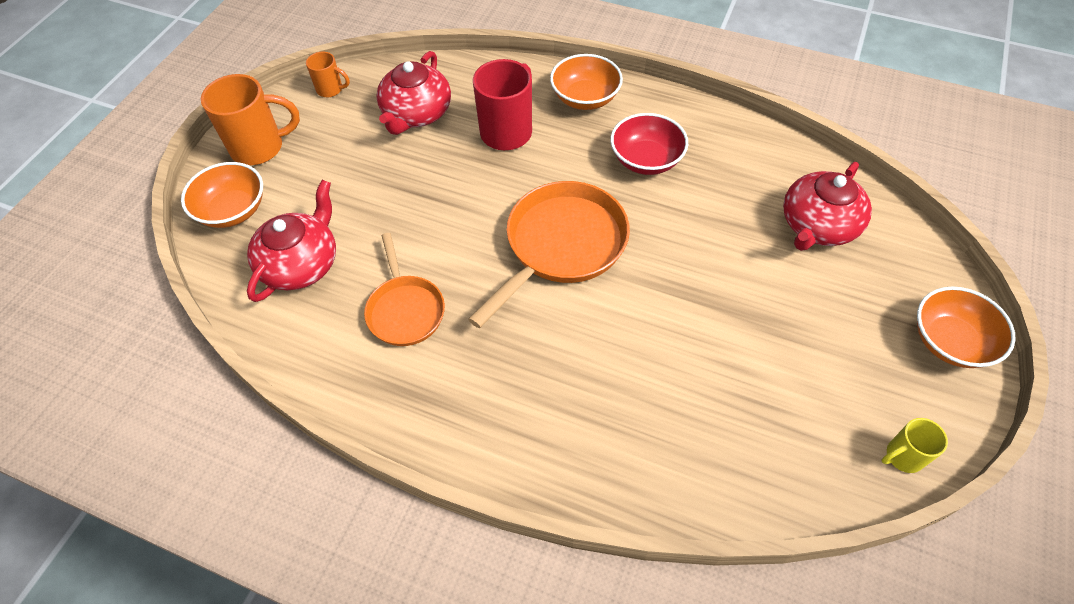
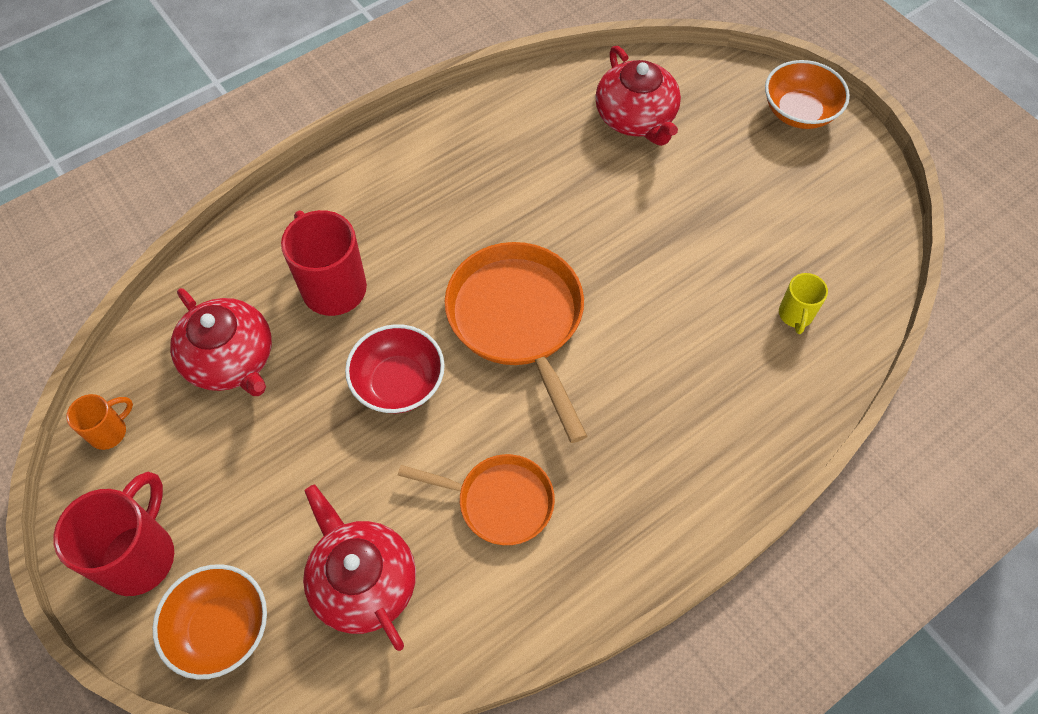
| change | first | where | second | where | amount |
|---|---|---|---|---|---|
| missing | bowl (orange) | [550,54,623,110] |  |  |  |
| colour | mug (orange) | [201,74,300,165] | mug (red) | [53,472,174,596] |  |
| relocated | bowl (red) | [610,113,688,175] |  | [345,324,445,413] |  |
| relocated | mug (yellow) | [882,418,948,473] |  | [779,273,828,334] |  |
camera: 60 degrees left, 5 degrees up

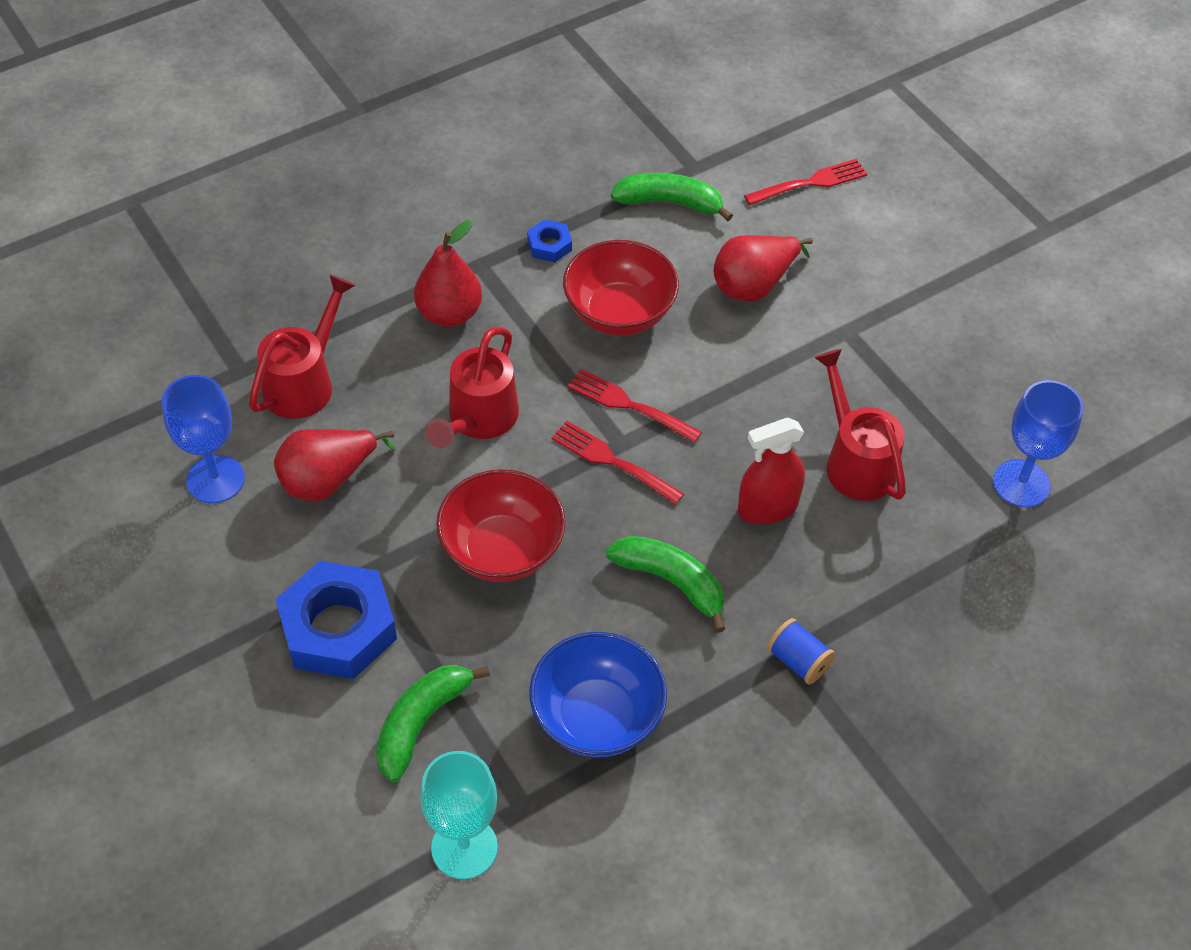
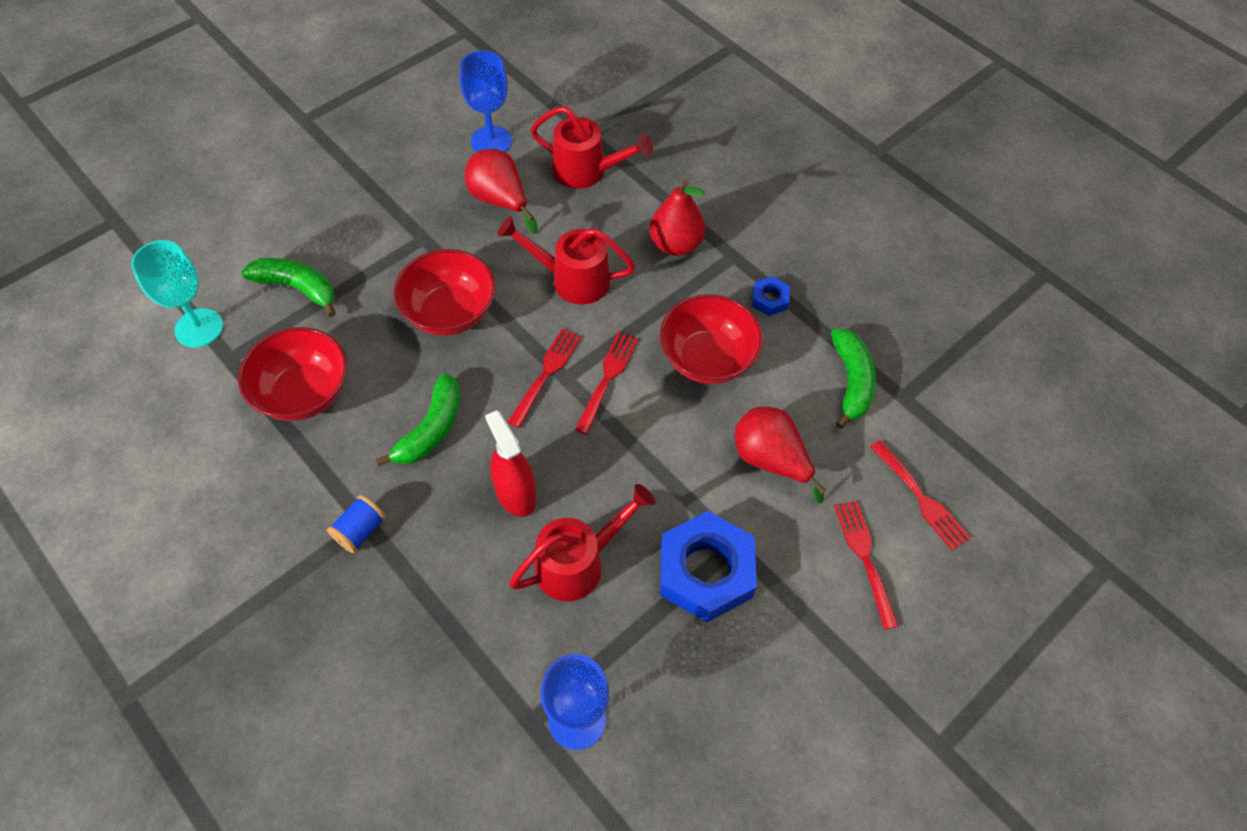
| change | first | where | second | where | amount |
|---|---|---|---|---|---|
| relocated | nut (blue) | [275,561,397,679] |  | [660,511,757,622] |  |
| colour | bowl (blue) | [529,632,667,758] | bowl (red) | [238,327,347,421] |  |
| appeared |  |  | fork (red) | [834,500,899,630] |  |
camera: 80 degrees right, 5 degrees up

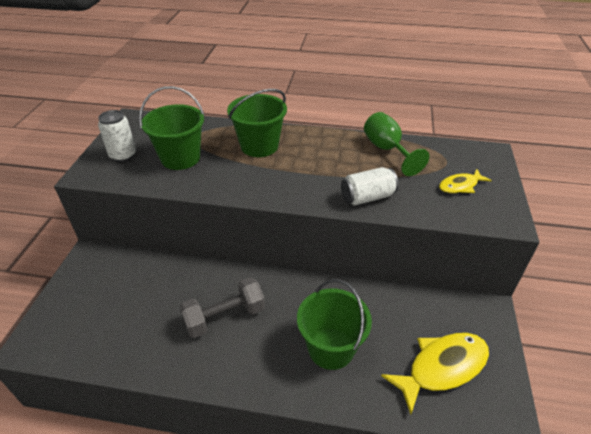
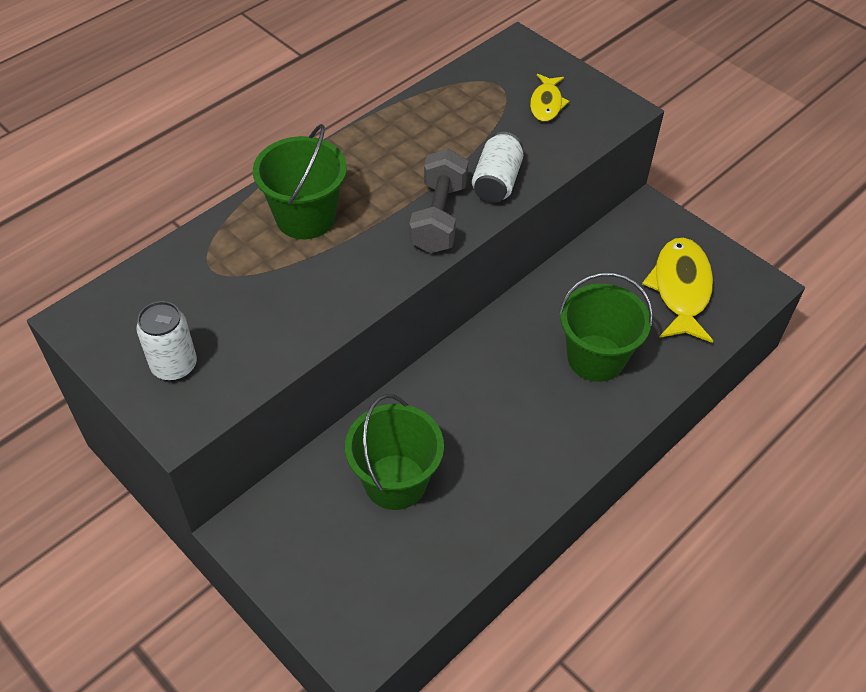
| change | first | where | second | where | amount |
|---|---|---|---|---|---|
| relocated | bucket (green) | [139,86,204,170] |  | [345,394,444,510] |  |
| missing | goblet (green) | [364,112,429,176] |  |  |  |
| relocated | dumbbell (grey) | [179,277,265,338] |  | [409,149,468,253] |  |
camera: 55 degrees left, 10 degrees up

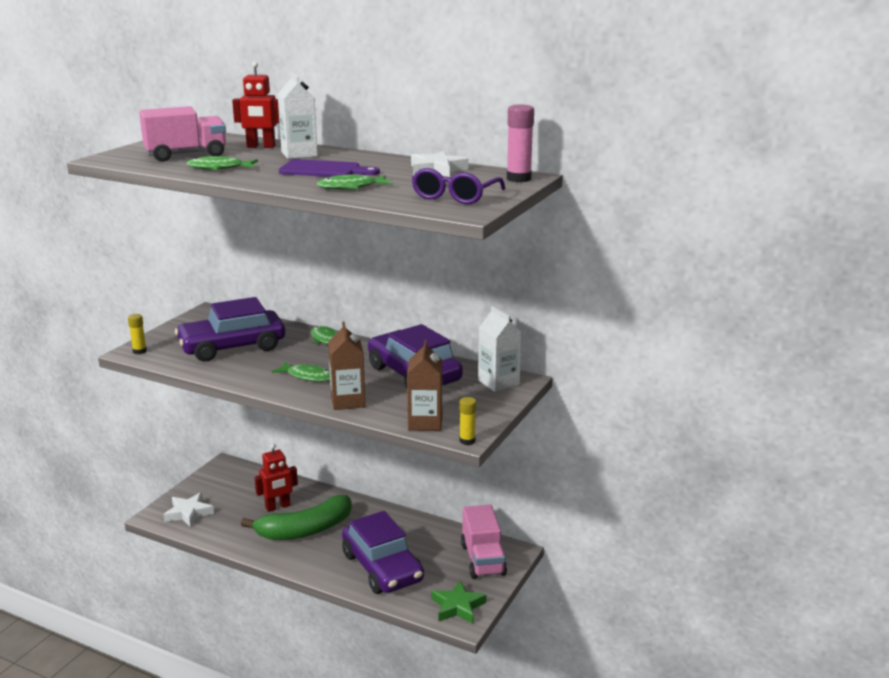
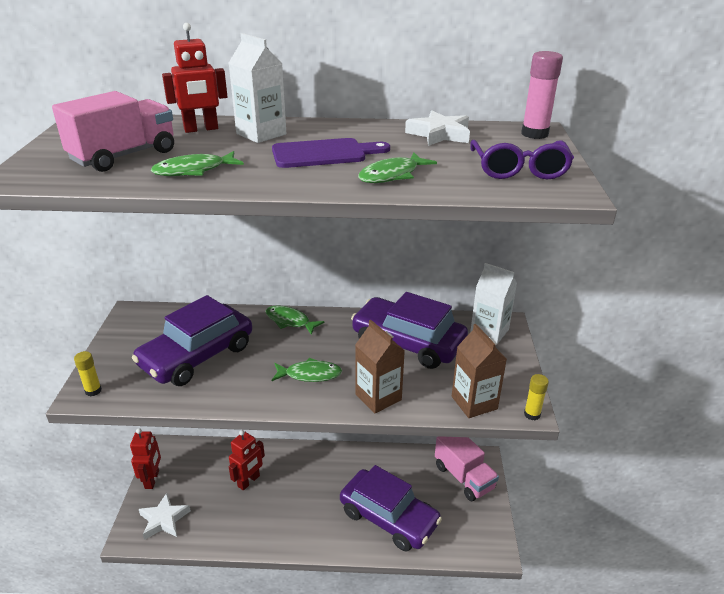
| change | first | where | second | where | amount |
|---|---|---|---|---|---|
| missing | banana (green) | [241,495,352,540] |  |  |  |
| missing | star (green) | [431,580,486,623] |  |  |  |
| appeared |  |  | robot (red) | [130,428,161,489] |  |
camera: 25 degrees left, 10 degrees up

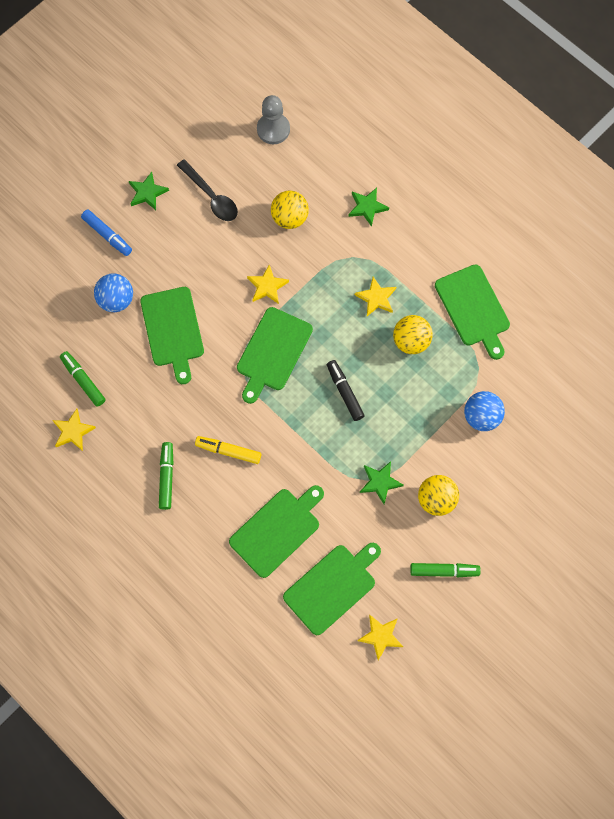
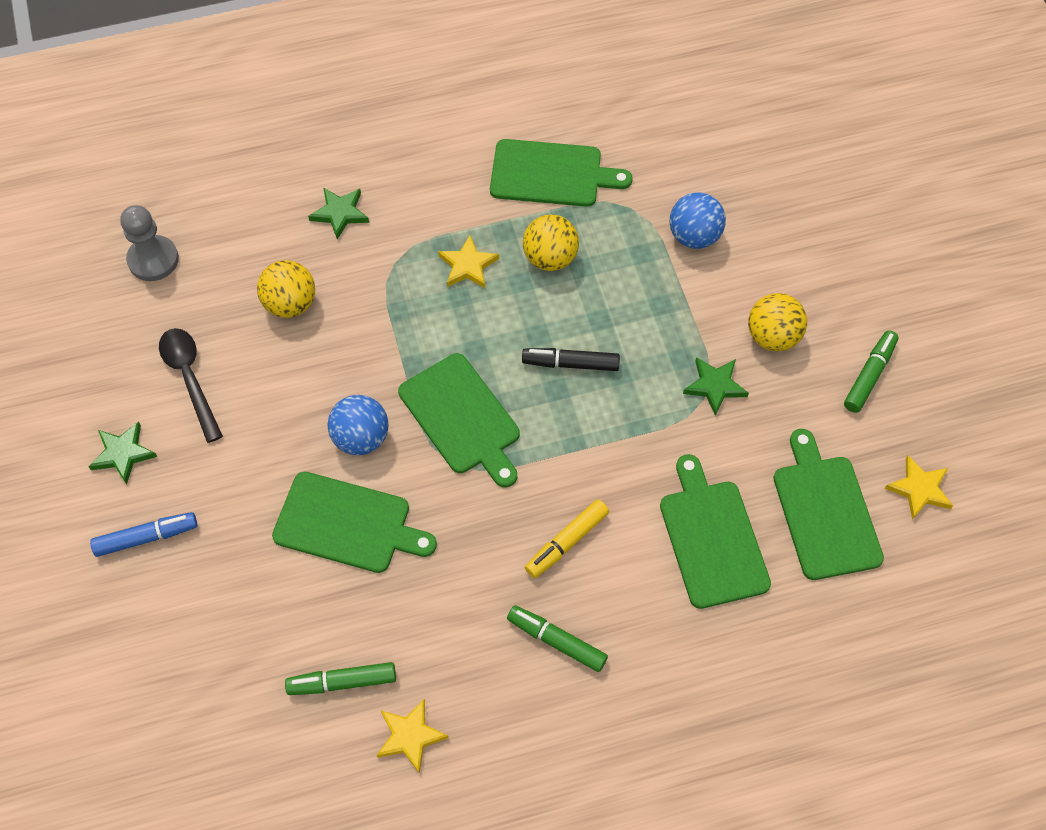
| change | first | where | second | where | amount |
|---|---|---|---|---|---|
| spun | spoon (black) | [177,159,238,221] |  | [159,328,223,443] | 105 degrees counterclockwise |
| missing | star (yellow) | [247,264,289,304] |  |  |  |
| relocated | ball (blue) | [94,273,133,312] |  | [327,395,389,455] |  |
camera: 60 degrees left, 10 degrees down

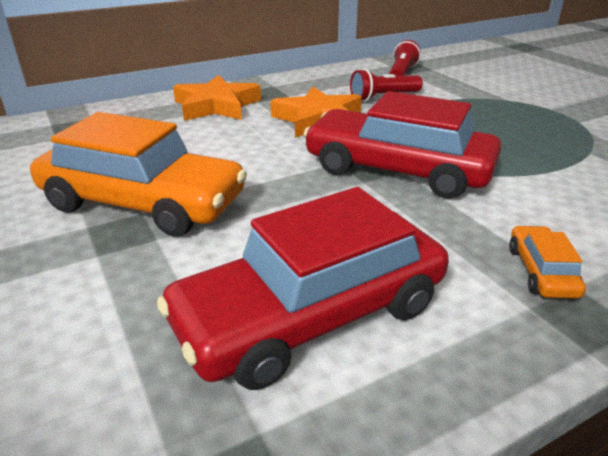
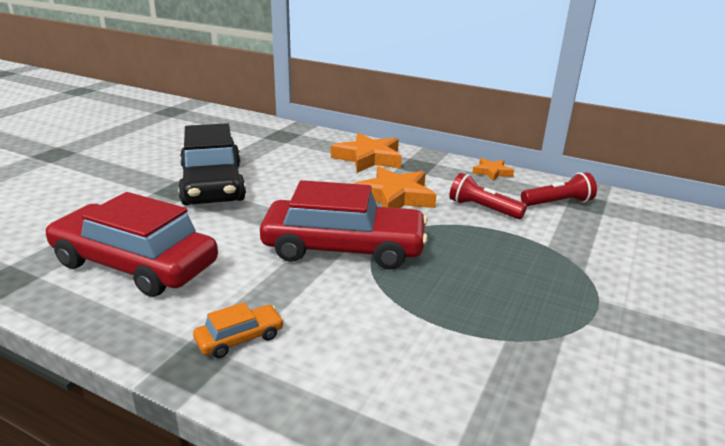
| change | first | where | second | where | amount |
|---|---|---|---|---|---|
| spun | car (red) | [304,91,501,199] |  | [260,180,428,269] | 105 degrees clockwise |
| colour | car (orange) | [30,112,247,236] | car (black) | [178,123,246,205] |  |
| appeared |  |  | star (orange) | [472,158,514,181] |  |
camera: 55 degrees right, 5 degrees down

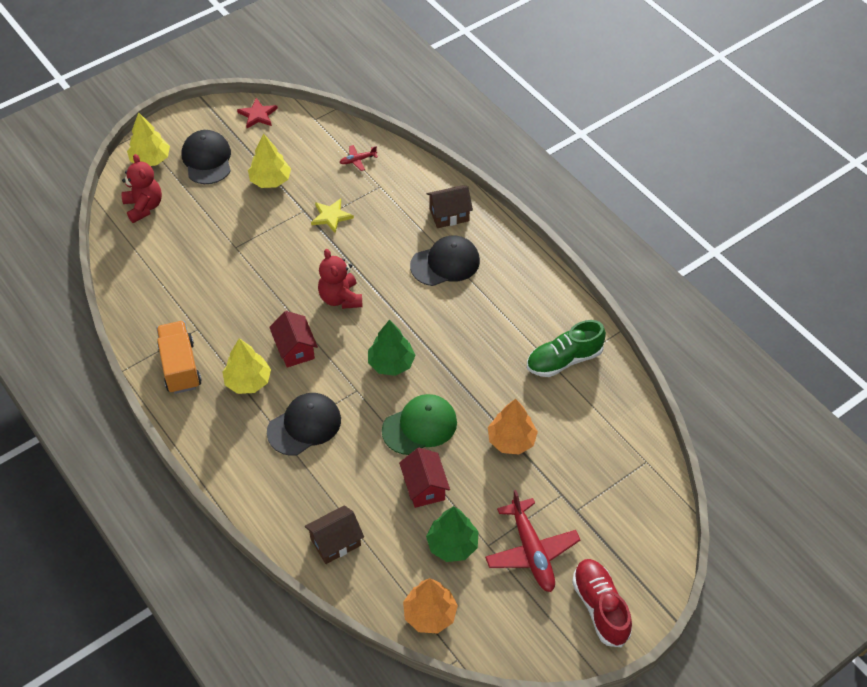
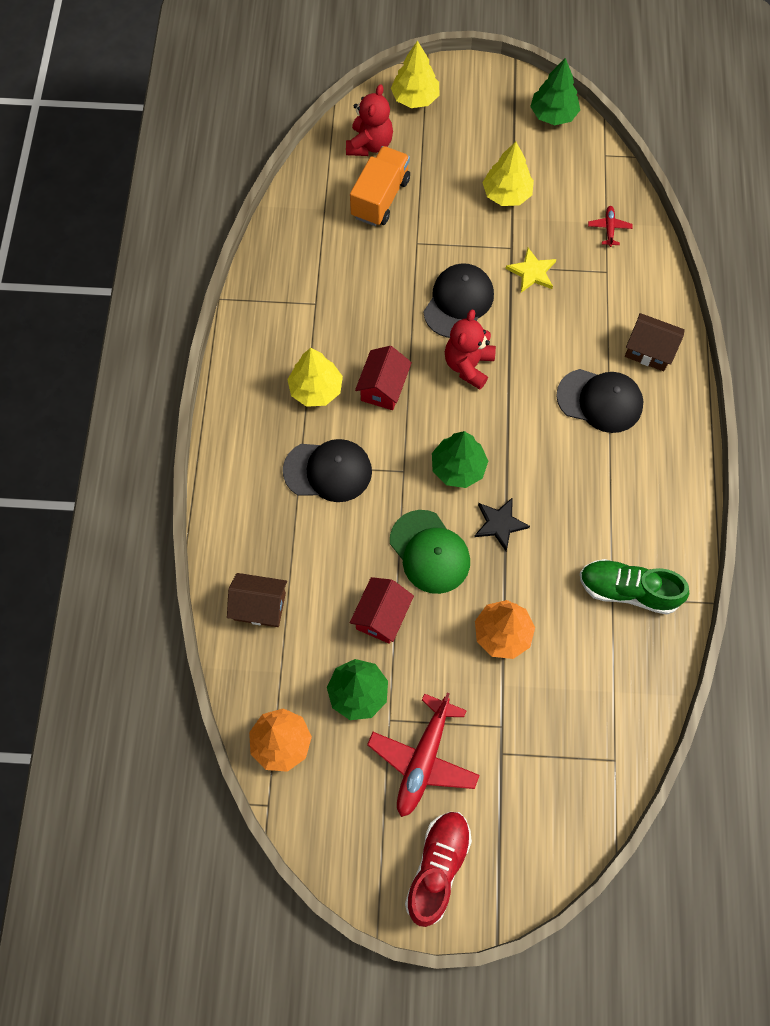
| change | first | where | second | where | amount |
|---|---|---|---|---|---|
| exchanged | star (red) | [237,98,278,128] | tree (green) | [530,58,580,125] |  |
| relocated | cap (black) | [182,130,231,184] |  | [423,263,494,338] |  |
| spun | plane (red) | [339,145,378,171] |  | [588,206,633,247] | 75 degrees clockwise |
| relocated | truck (orange) | [157,321,202,394] |  | [350,146,410,226] |  |
| spun | cap (green) | [382,394,457,455] |  | [390,510,470,594] | 45 degrees clockwise |
| appeared |  |  | star (black) | [474,497,530,551] |  |
camera: 40 degrees right, 15 degrees up

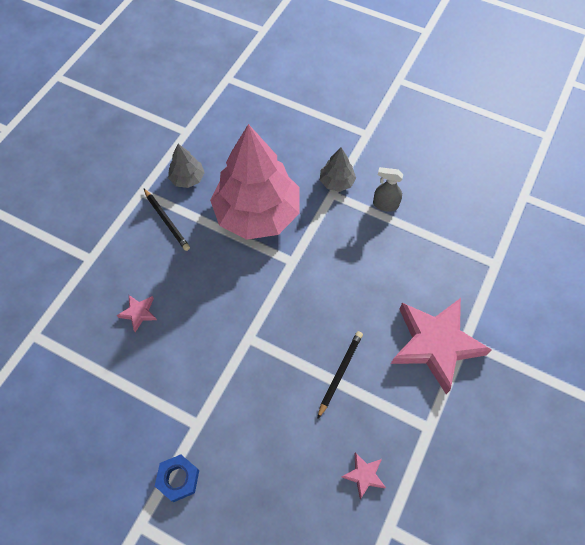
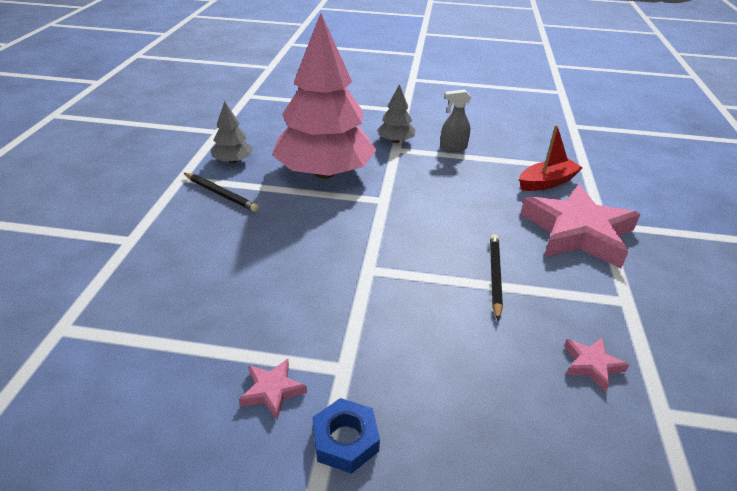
| change | first | where | second | where | amount |
|---|---|---|---|---|---|
| relocated | star (pink) | [117,295,157,332] |  | [239,359,307,420] |  |
| appeared |  |  | boat (red) | [519,125,583,191] |  |
camera: 20 degrees left, 25 degrees down

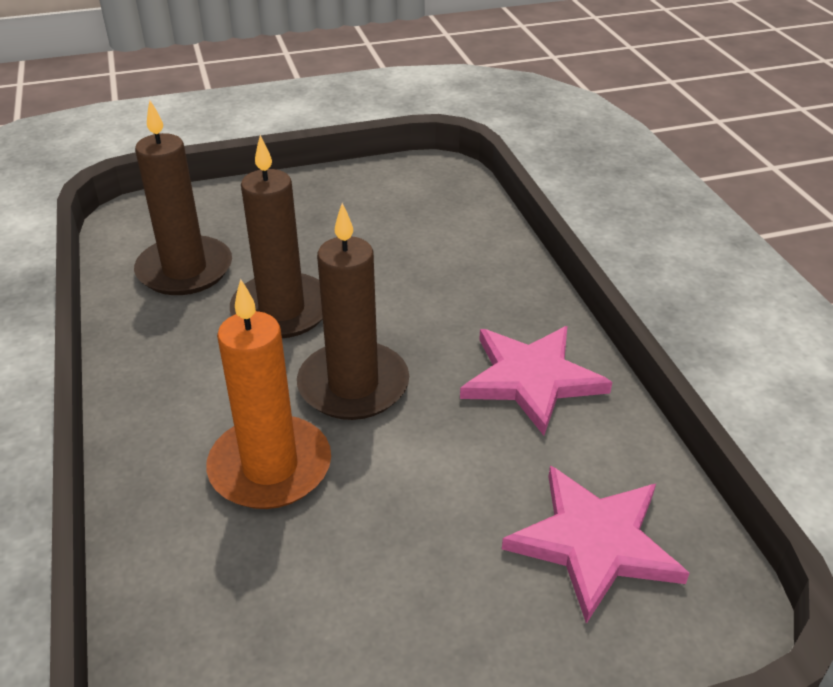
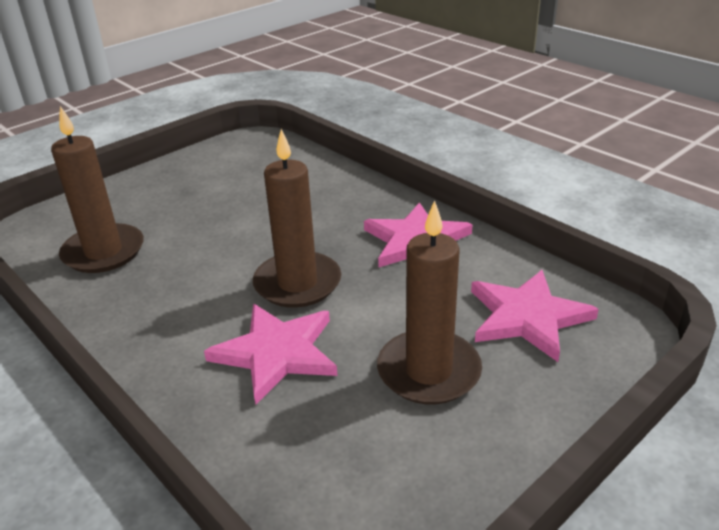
| change | first | where | second | where | amount |
|---|---|---|---|---|---|
| relocated | candle (brown) | [230,135,323,338] |  | [377,200,482,405] |  |
| exchanged | candle (orange) | [206,279,331,509] | star (pink) | [204,304,337,405] |  |
camera: 25 degrees left, 5 degrees down

